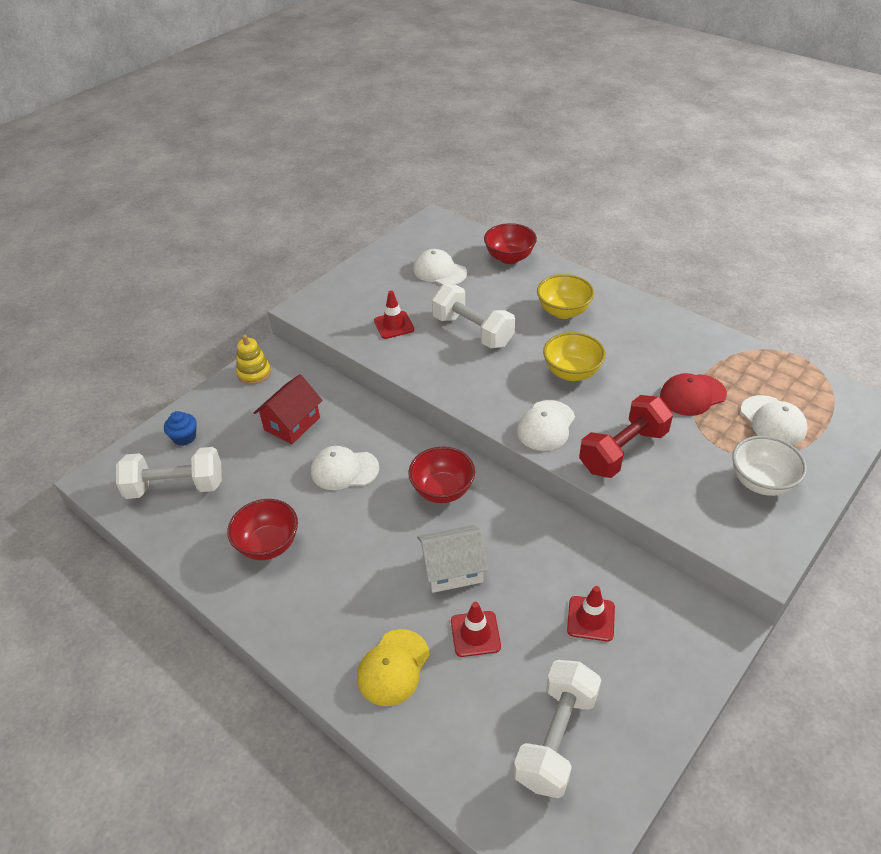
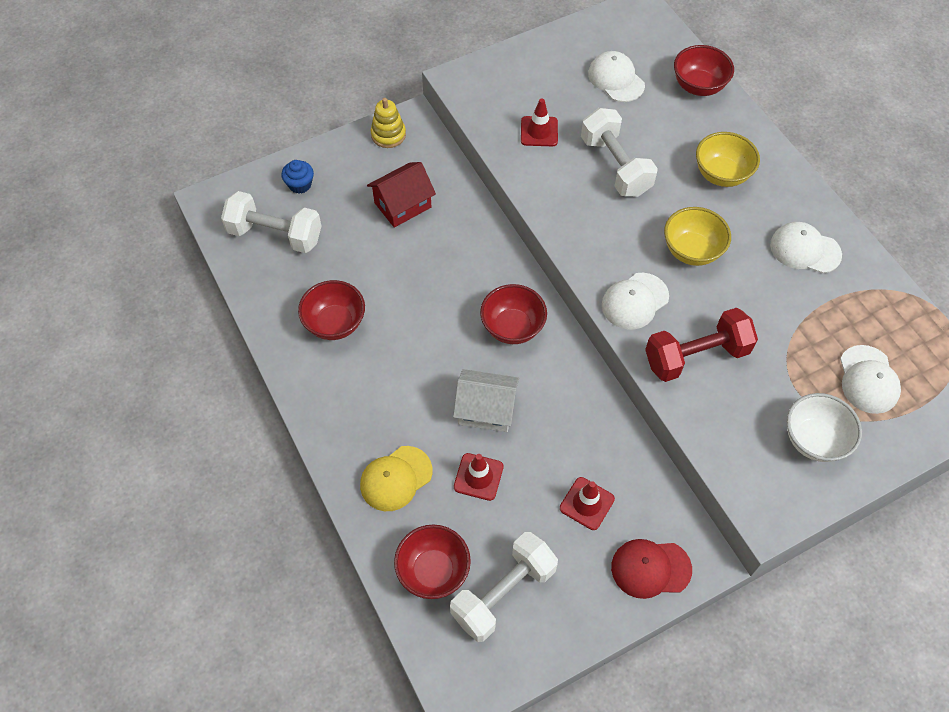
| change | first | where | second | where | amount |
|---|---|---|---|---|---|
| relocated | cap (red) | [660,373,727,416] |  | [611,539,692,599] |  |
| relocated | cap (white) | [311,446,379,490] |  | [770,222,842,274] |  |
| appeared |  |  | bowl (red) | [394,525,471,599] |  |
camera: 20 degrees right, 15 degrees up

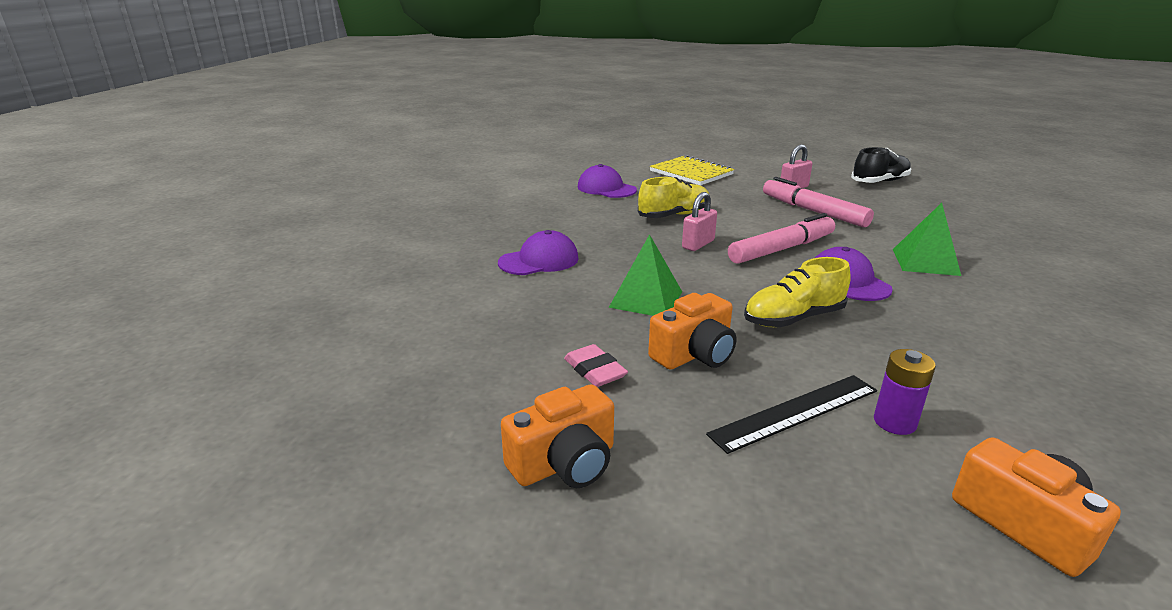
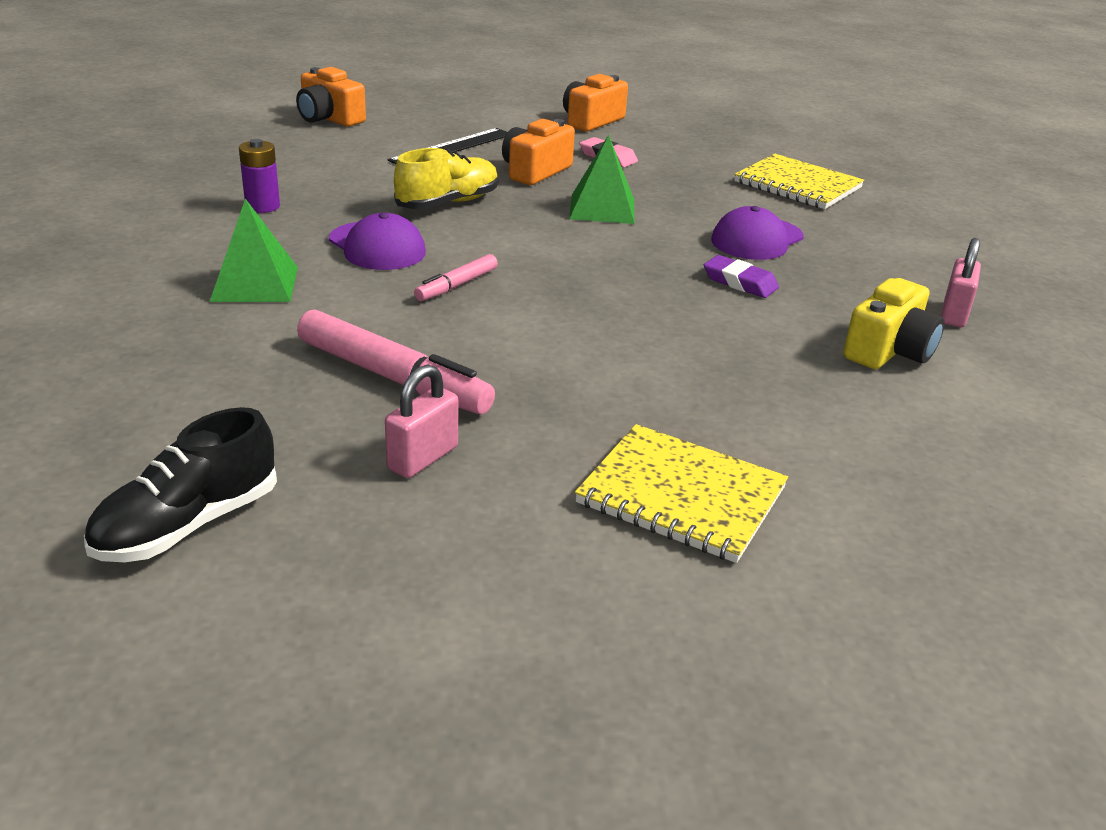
| change | first | where | second | where | amount |
|---|---|---|---|---|---|
| missing | cap (purple) | [577,164,637,198] |  |  |  |
| missing | shoe (yellow) | [638,177,709,218] |  |  |  |
| relocated | padlock (pink) | [682,192,717,251] |  | [941,238,981,327] |  |
| size | marker (pink) | [728,213,835,264] |  | [414,254,498,301] | x0.53 |
| relocated | battery (purple) | [874,349,936,435] |  | [239,139,280,213] |  |
| appeared |  |  | notebook (yellow) | [734,154,864,209] |  |
| appeared |  |  | eraser (purple) | [704,255,779,298] |  |
| appeared |  |  | camera (yellow) | [843,278,945,369] |  |
camera: 160 degrees right, 5 degrees up

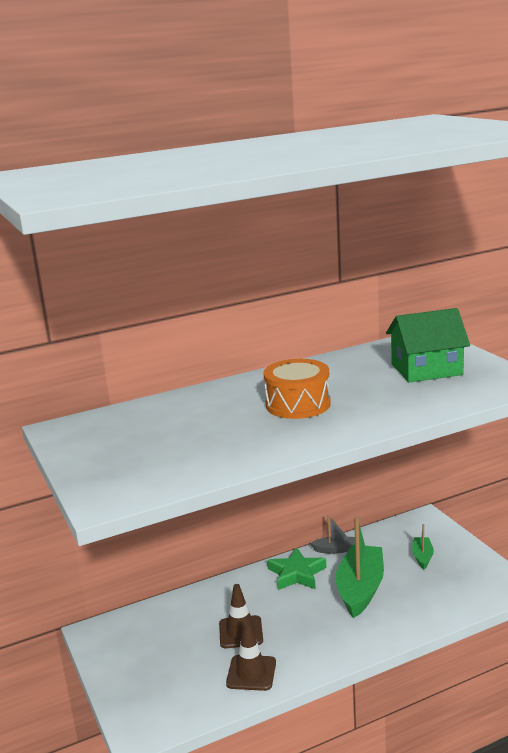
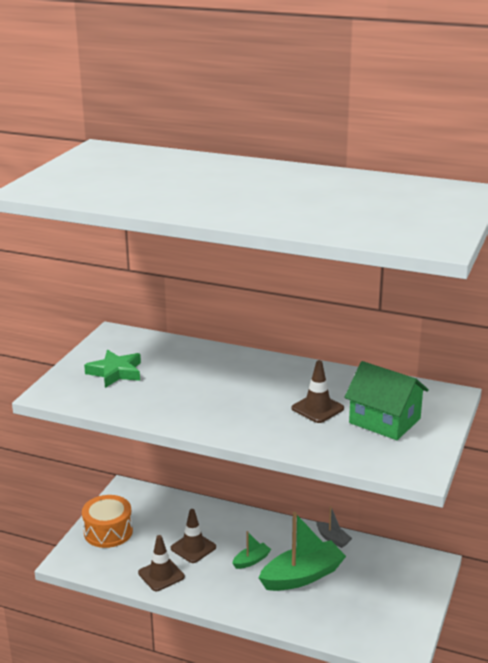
| change | first | where | second | where | amount |
|---|---|---|---|---|---|
| relocated | drum (orange) | [263,359,331,419] |  | [82,495,133,548] |  |
| relocated | boat (green) | [412,524,434,569] |  | [232,531,271,569] |  |
| relocated | star (green) | [267,547,326,590] |  | [84,350,141,388] |  |
| appeared |  |  | traffic cone (brown) | [291,360,344,423] |  |
camera: 45 degrees right, 5 degrees up

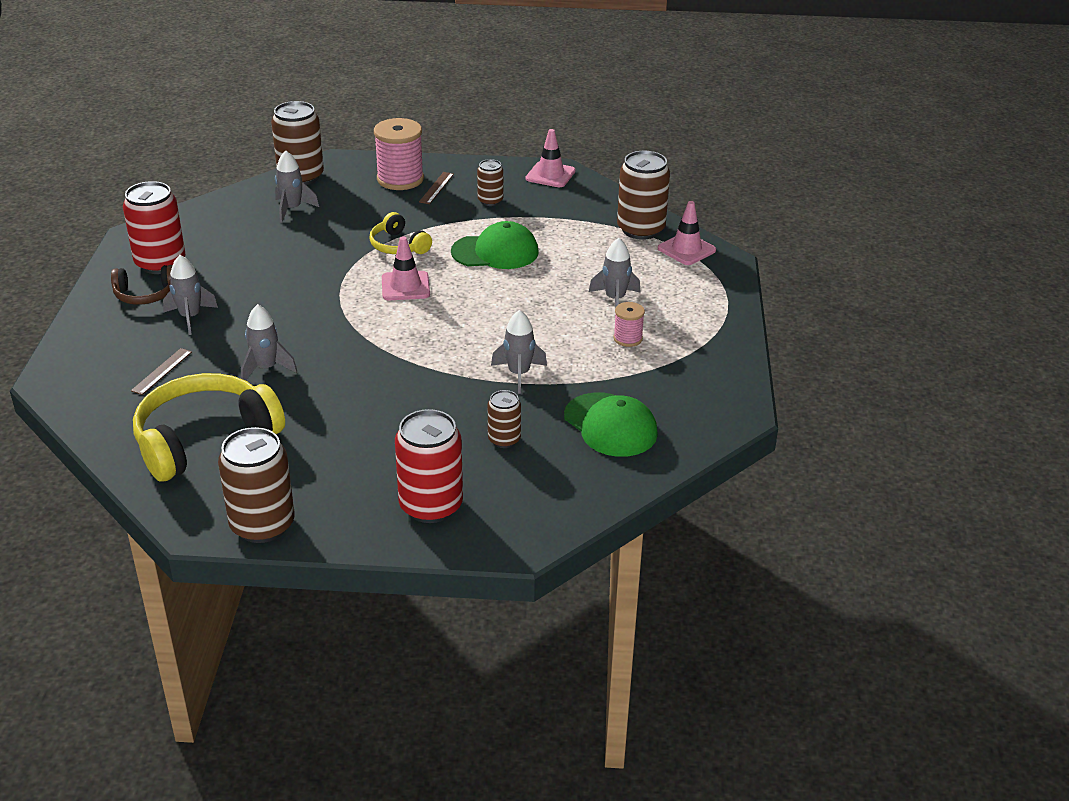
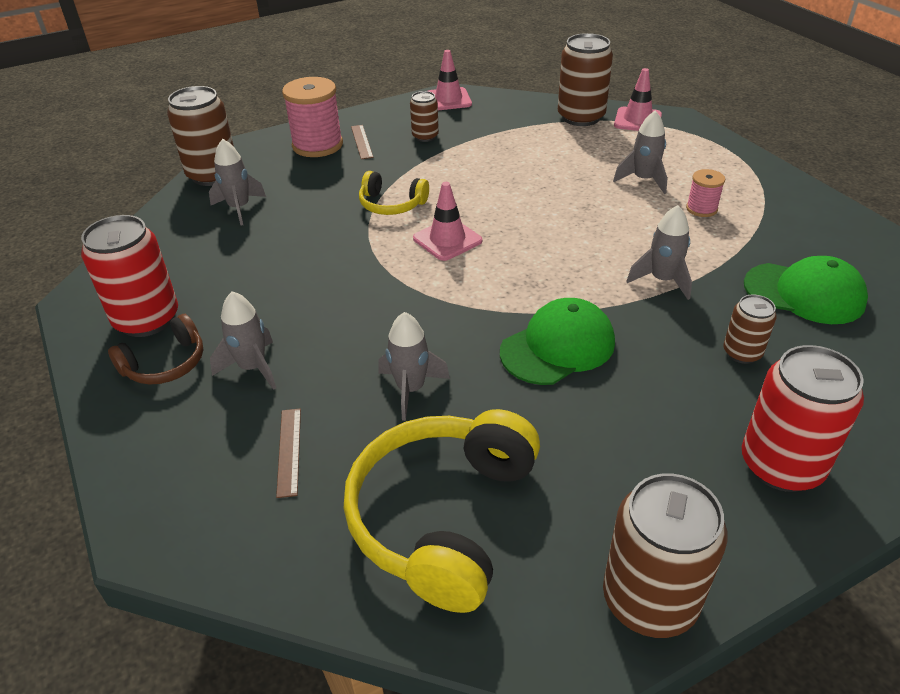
| change | first | where | second | where | amount |
|---|---|---|---|---|---|
| relocated | cap (green) | [451,221,539,269] |  | [500,298,615,385] |  |
camera: 30 degrees left, 5 degrees up

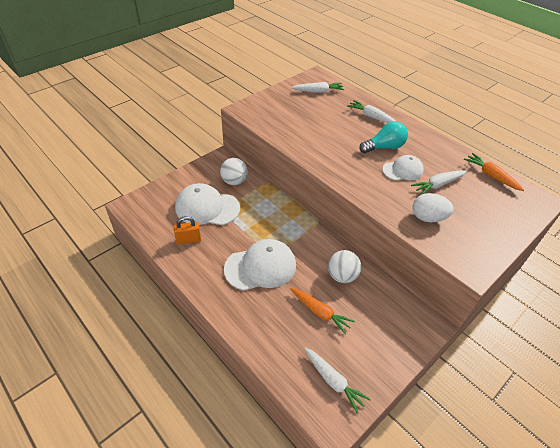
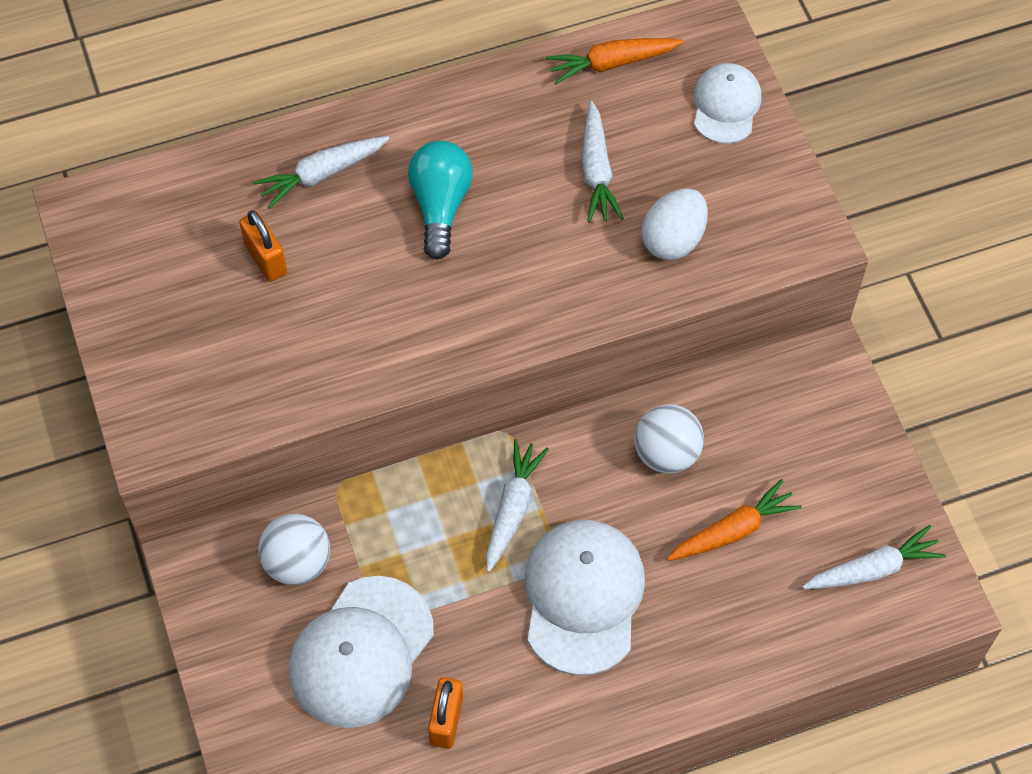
| change | first | where | second | where | amount |
|---|---|---|---|---|---|
| relocated | carrot (white) | [291,82,344,93] |  | [486,439,549,572] |  |
| relocated | cap (white) | [382,155,424,180] |  | [694,63,761,144] |  |
| appeared |  |  | padlock (orange) | [239,210,287,282] |  |
camera: 65 degrees left, 15 degrees up

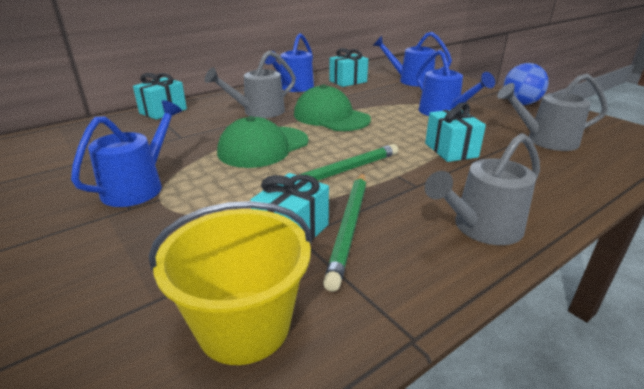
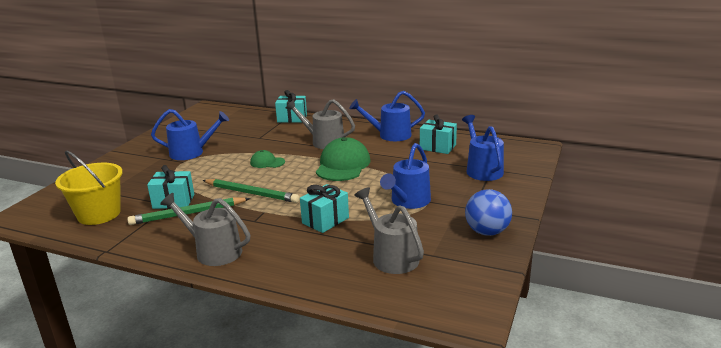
| change | first | where | second | where | amount |
|---|---|---|---|---|---|
| size | cap (green) | [217,116,309,168] |  | [250,150,285,168] | x0.51 |
camera: 60 degrees right, 5 degrees down

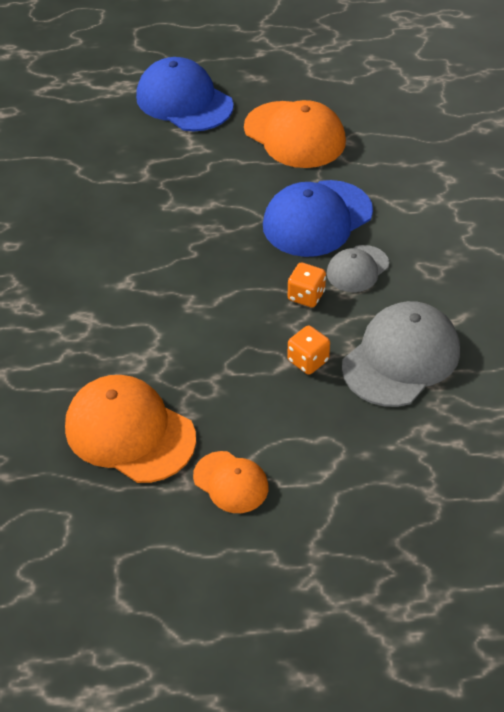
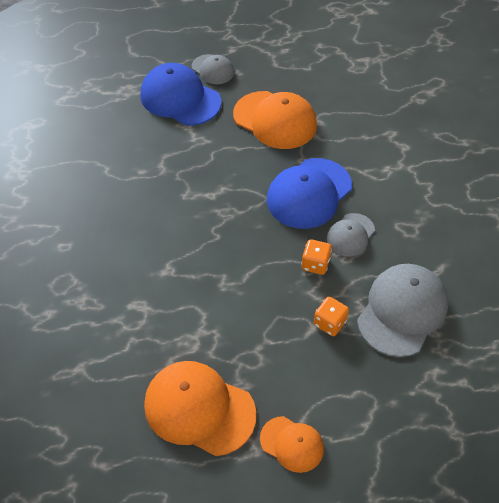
| change | first | where | second | where | amount |
|---|---|---|---|---|---|
| appeared |  |  | cap (grey) | [192,54,234,84] |  |
camera: 10 degrees left, 5 degrees up

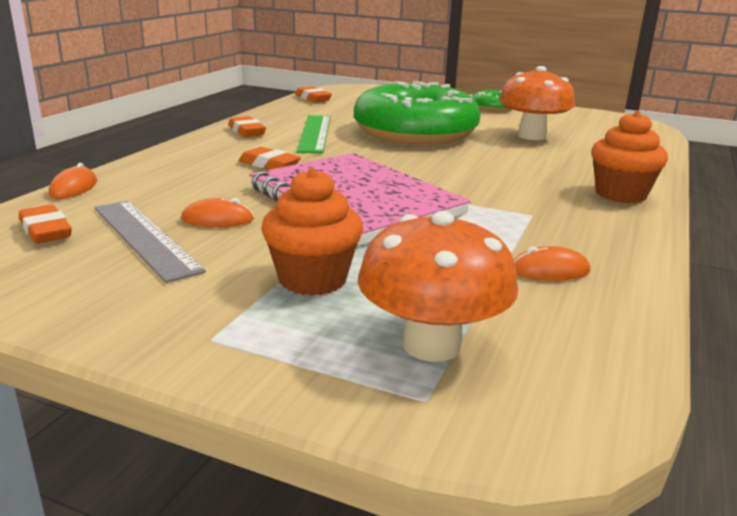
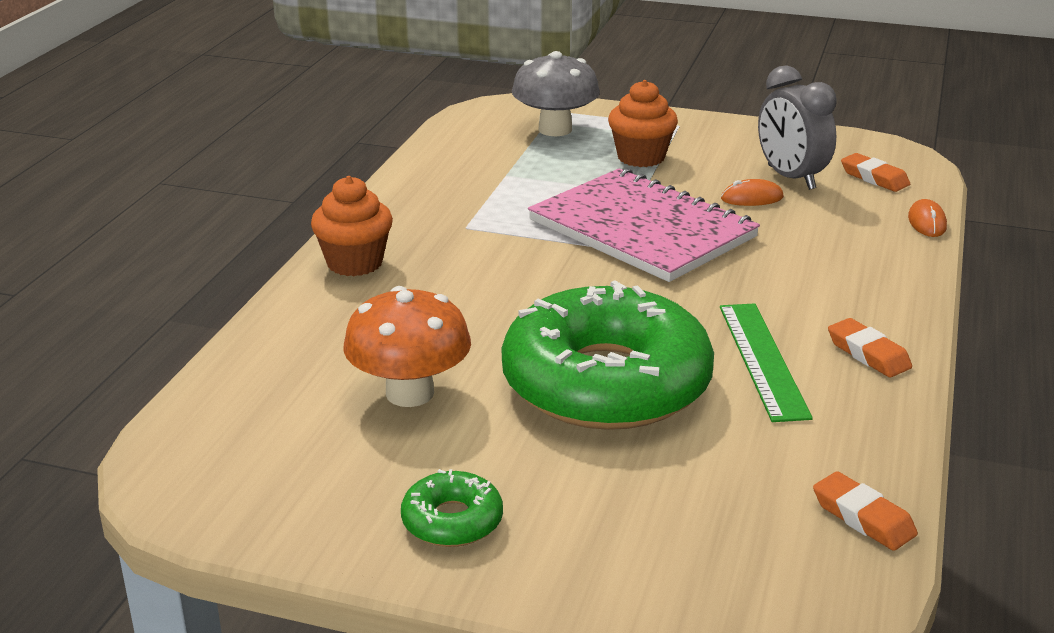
| change | first | where | second | where | amount |
|---|---|---|---|---|---|
| missing | eraser (orange) | [239,147,301,170] |  |  |  |
| exchanged | ruler (grey) | [94,201,206,283] | clock (grey) | [758,65,837,190] |  |
| colour | mushroom (orange) | [358,211,518,362] | mushroom (grey) | [512,51,600,136] |  |
| missing | mouse (orange) | [514,246,590,281] |  |  |  |
camera: 175 degrees right, 5 degrees up

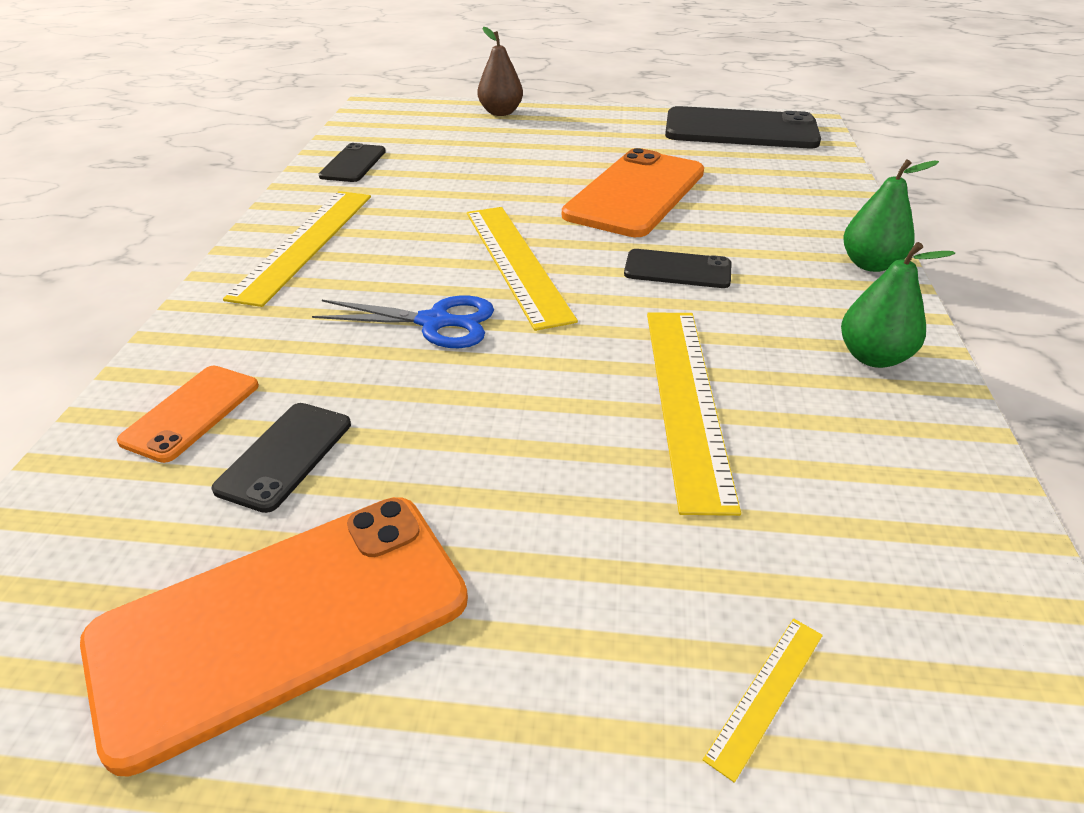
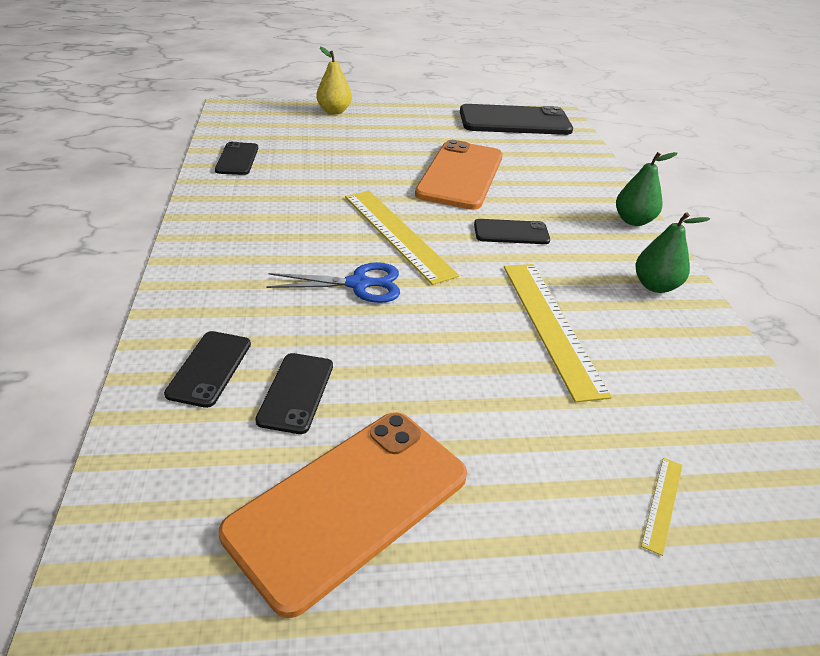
| change | first | where | second | where | amount |
|---|---|---|---|---|---|
| colour | pear (brown) | [477,27,523,116] | pear (yellow) | [317,47,352,114] |  |
| missing | ruler (yellow) | [223,191,371,307] |  |  |  |
| colour | phone (orange) | [117,366,259,463] | phone (black) | [164,331,251,408] |  |
camera: 15 degrees left, 0 degrees up

